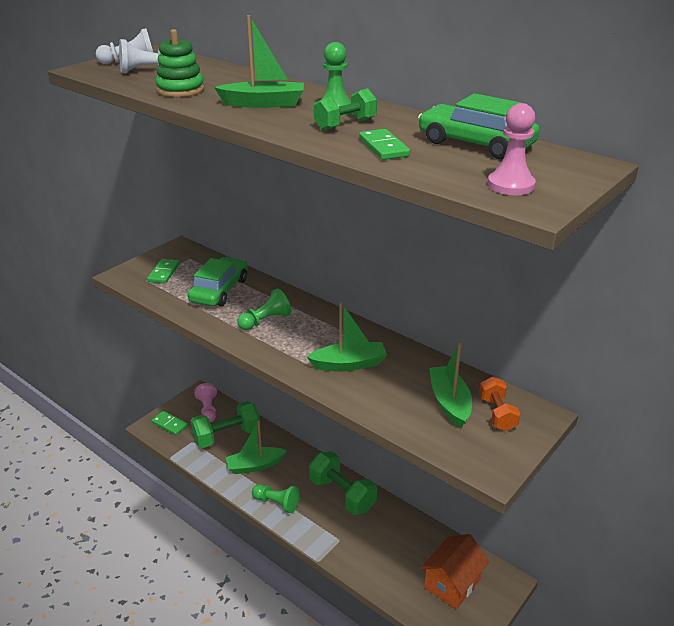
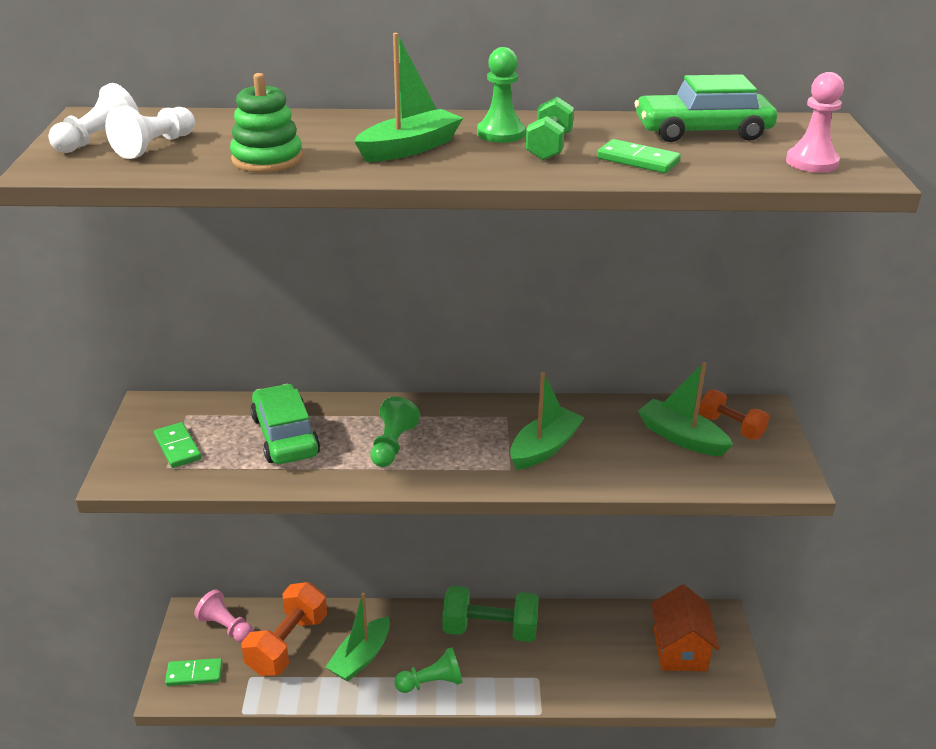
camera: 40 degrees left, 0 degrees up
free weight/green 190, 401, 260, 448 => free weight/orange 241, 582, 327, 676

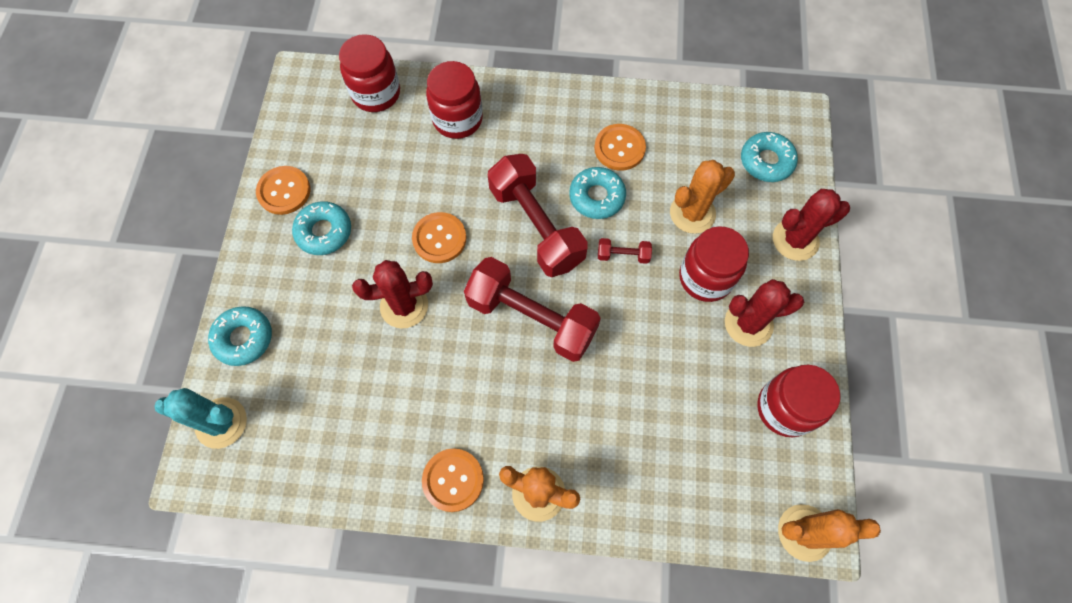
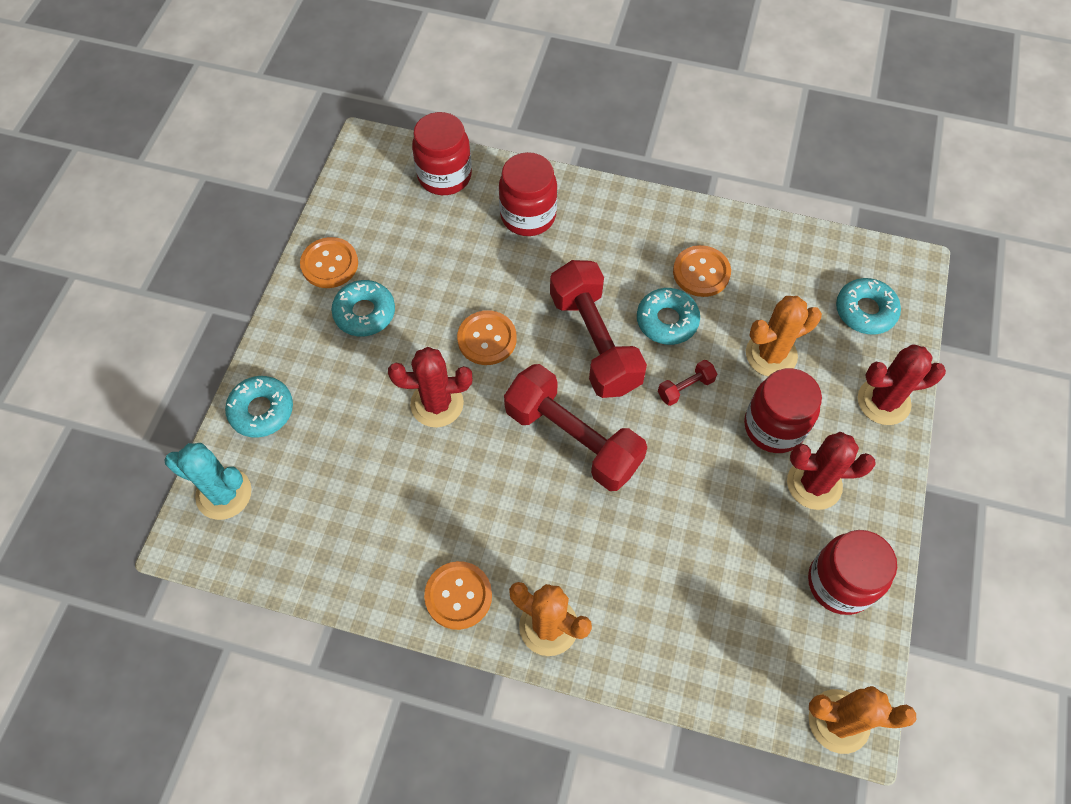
camera: 10 degrees right, 5 degrees down
free weight/scarlet 598, 238, 652, 264 => free weight/scarlet 658, 360, 717, 406, 45 degrees counterclockwise

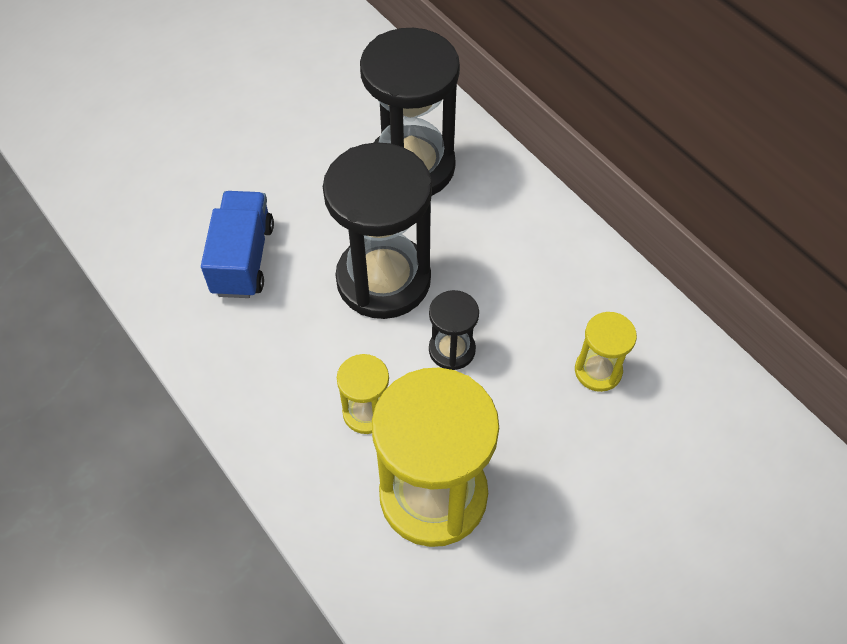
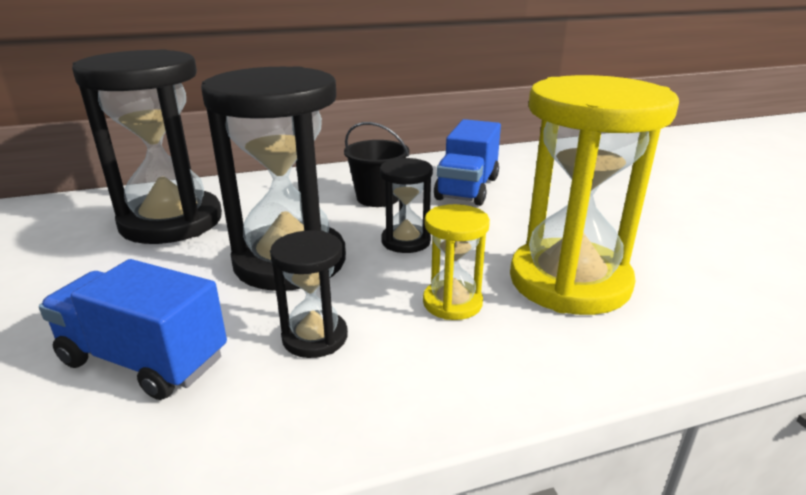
camera: 70 degrees left, 30 degrees down
nothing => sandglass/black 270, 230, 348, 358
nothing => bucket/black 344, 122, 410, 207
sandglass/golden 575, 312, 637, 392 => toy truck/blue 434, 119, 501, 206

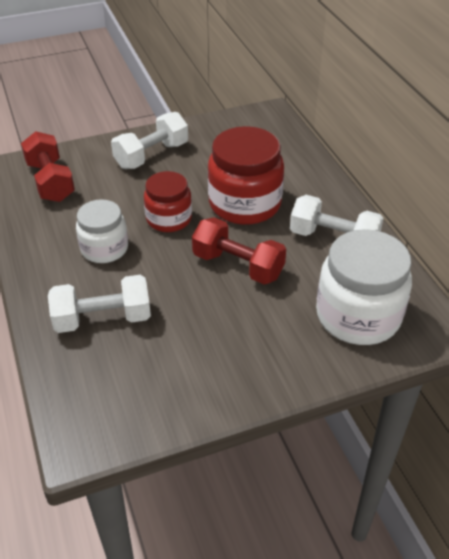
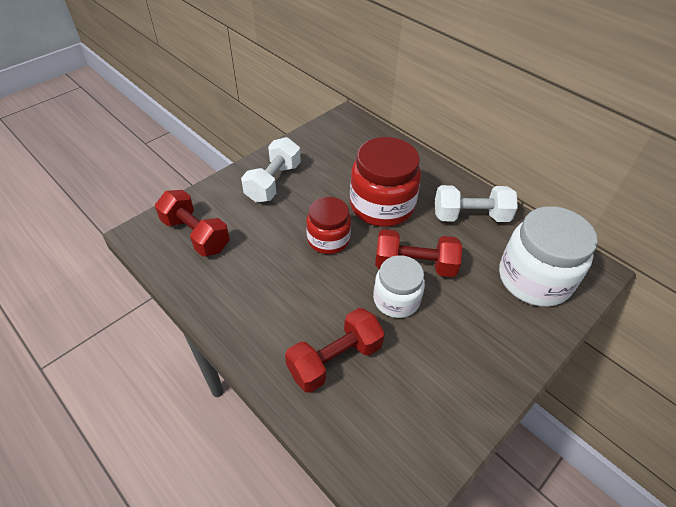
camera: 25 degrees left, 5 degrees up
jar/snow-white 76, 199, 128, 263 => jar/snow-white 373, 255, 425, 318, move
free weight/snow-white 48, 275, 151, 333 => free weight/scarlet 285, 308, 385, 393

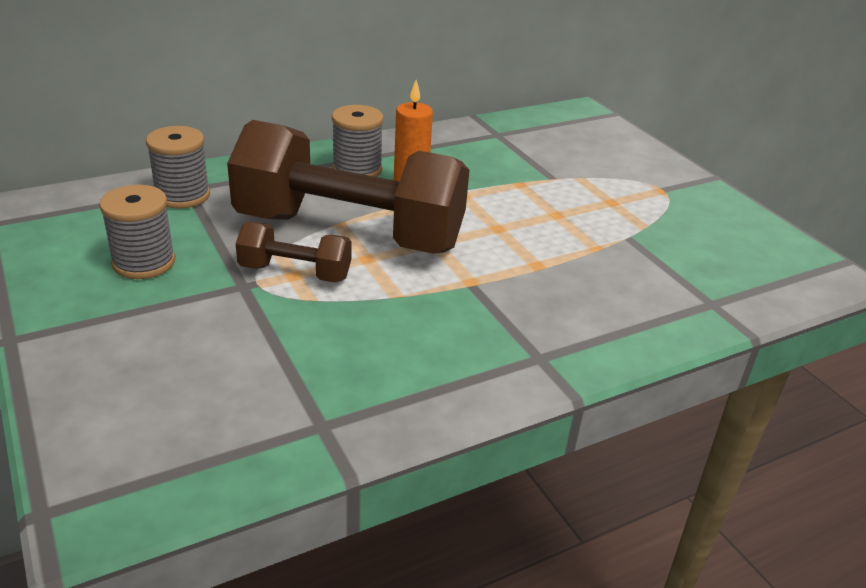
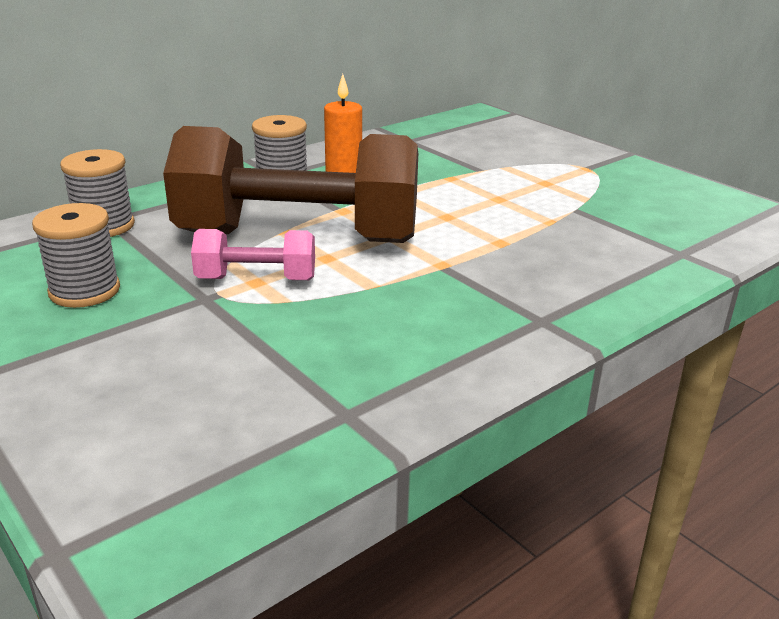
camera: 10 degrees left, 5 degrees down
free weight/brown 236, 222, 352, 282 => free weight/rose-pink 191, 229, 315, 280

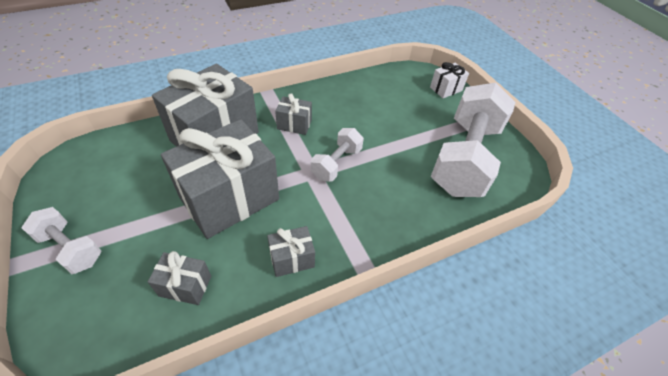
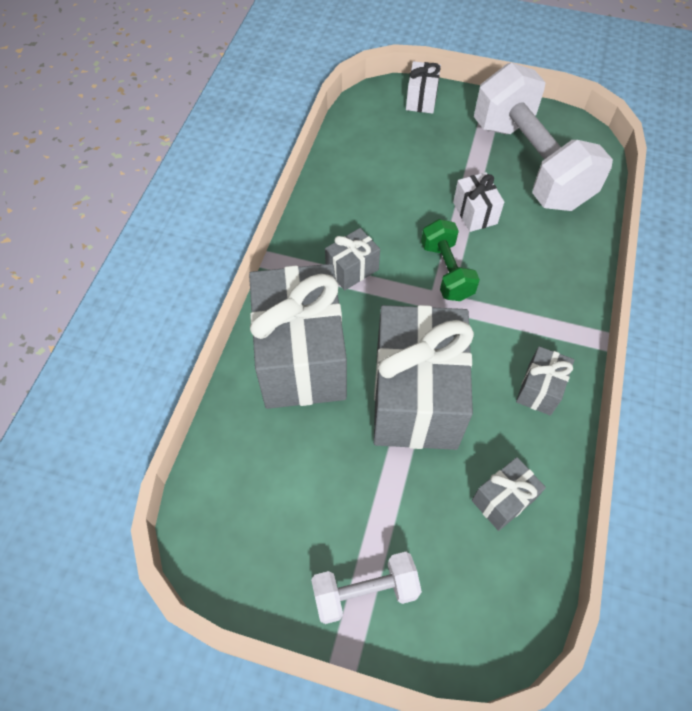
camera: 45 degrees left, 10 degrees up
nothing => wrapped gift/snow-white 453, 172, 504, 232
free weight/snow-white 311, 128, 364, 182 => free weight/green 421, 219, 480, 301

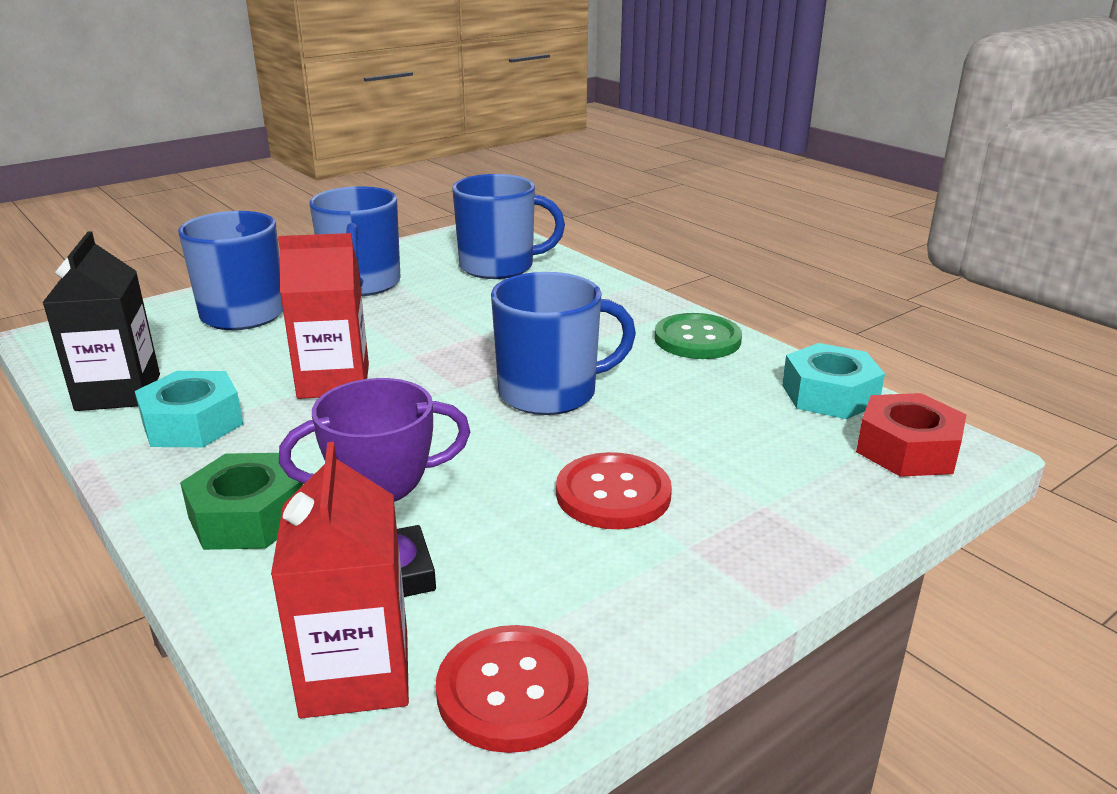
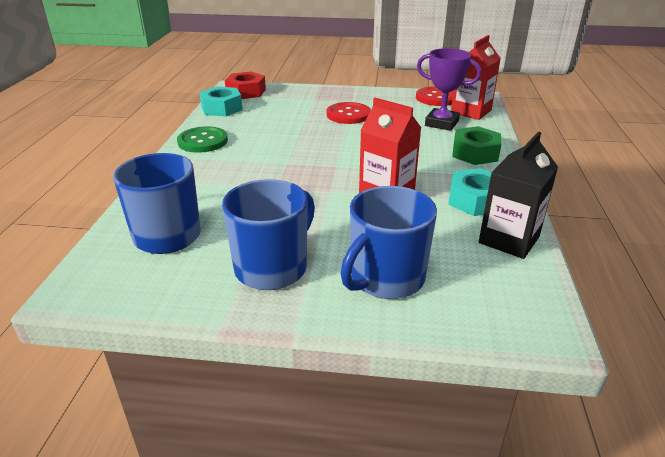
camera: 135 degrees left, 5 degrees up
tea mug/blue 491, 272, 636, 415 => nothing

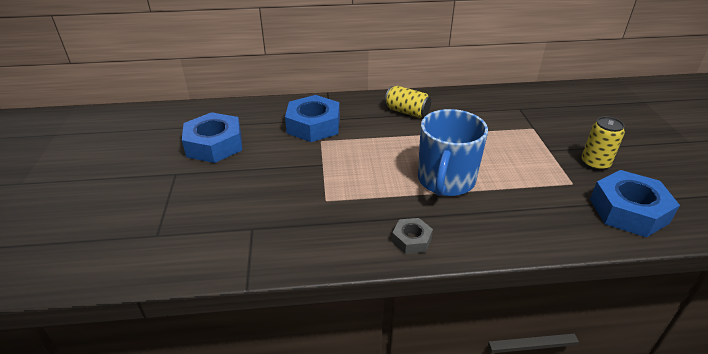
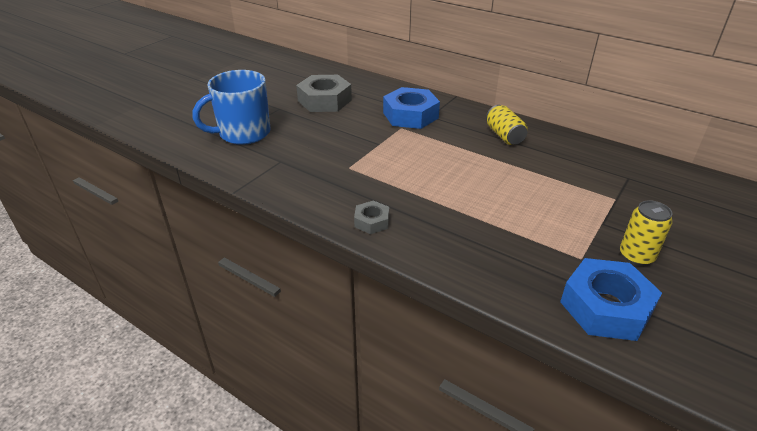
camera: 40 degrees right, 0 degrees up
tea mug/blue 418, 109, 488, 196 => tea mug/blue 193, 70, 271, 145, move
hex nut/blue 182, 112, 242, 163 => hex nut/grey 296, 75, 352, 112

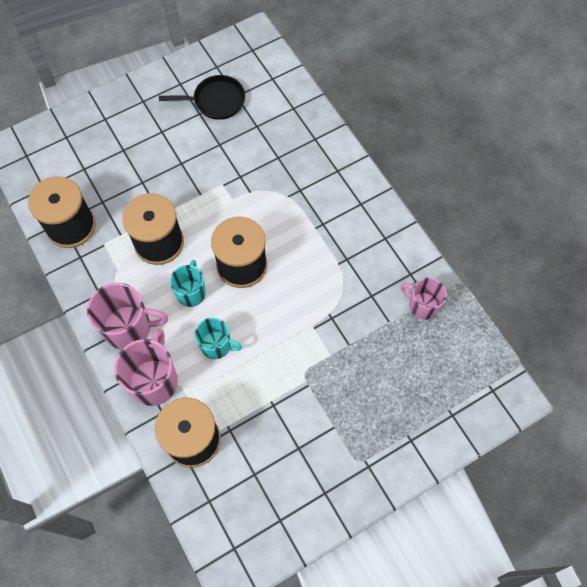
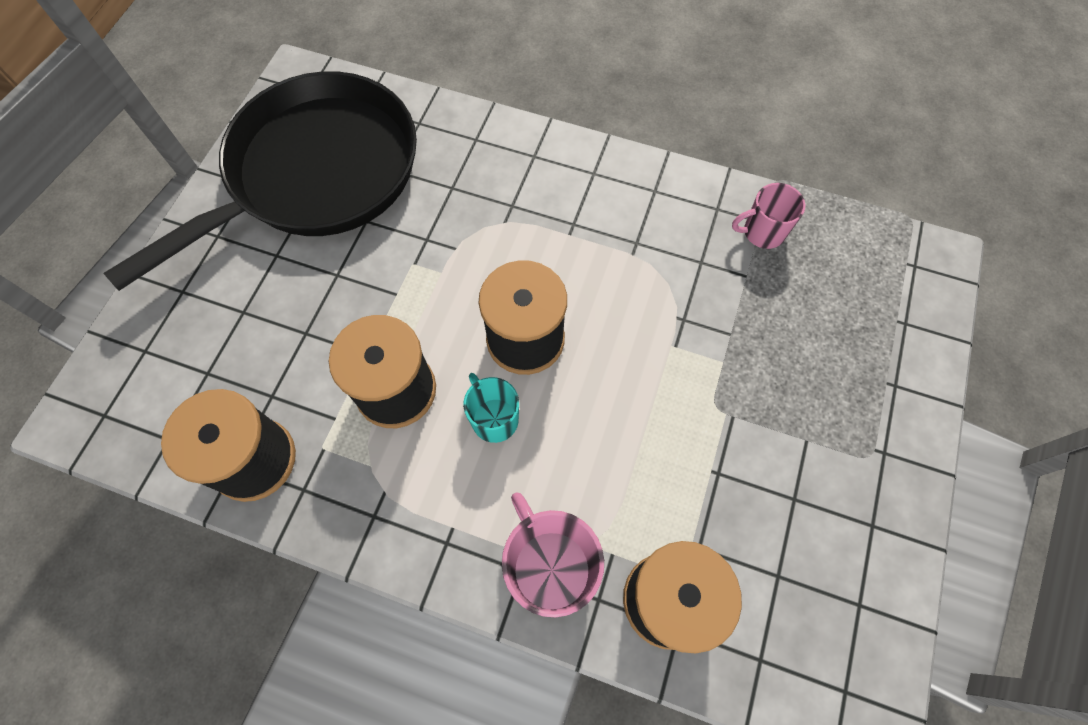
camera: 40 degrees left, 0 degrees up
tea mug/rose-pink 87, 283, 168, 350 => nothing
tea mug/teal 195, 318, 242, 359 => nothing
skillet/black 159, 75, 245, 120 => skillet/black 104, 71, 417, 291, x2.43

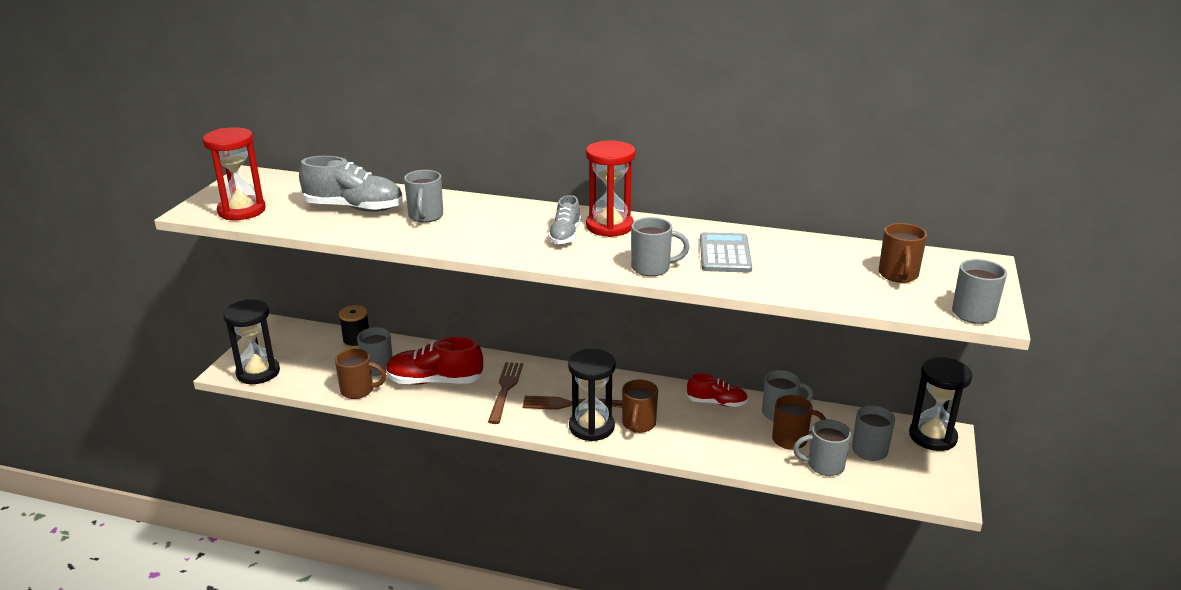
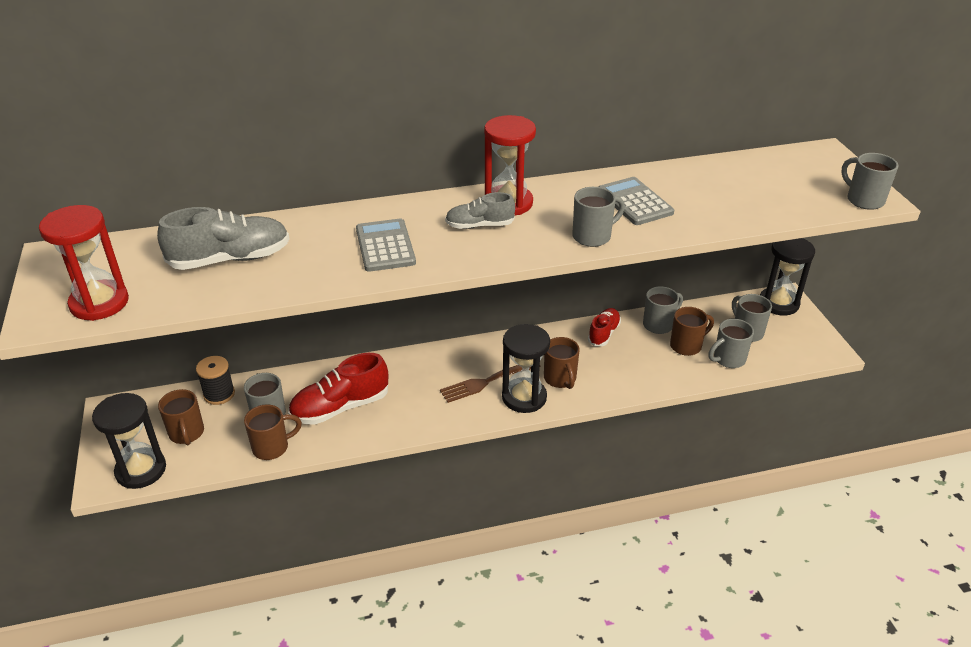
camera: 30 degrees left, 10 degrees up
tea mug/grey 404, 170, 443, 223 => nothing
fork/brown 488, 362, 523, 424 => nothing
nothing => adding machine/grey 356, 218, 416, 272
tea mug/brown 879, 223, 927, 283 => tea mug/brown 158, 389, 204, 445, move
sneaker/grey 548, 195, 581, 244 => sneaker/grey 445, 192, 515, 229, 105 degrees clockwise
sneaker/scarlet 687, 373, 748, 407 => sneaker/scarlet 588, 308, 621, 347, 45 degrees counterclockwise

